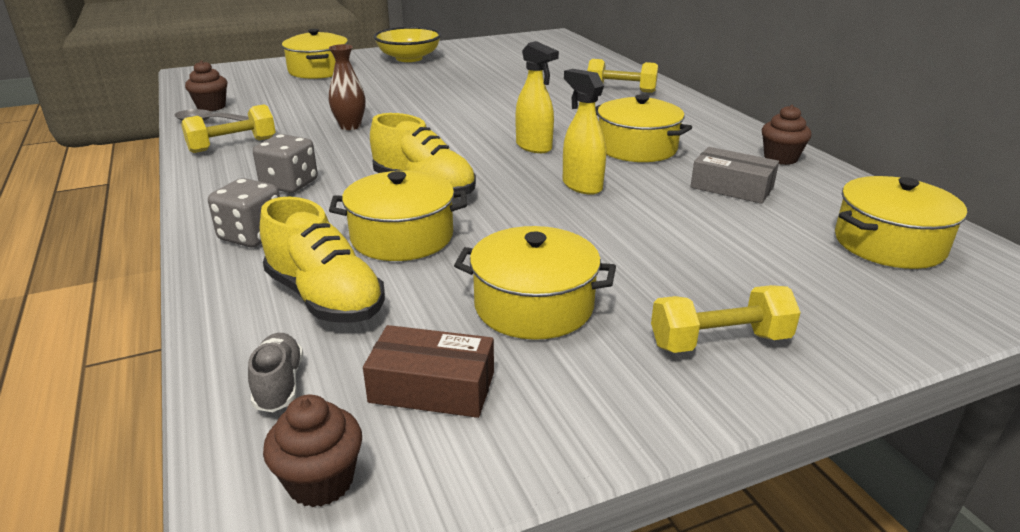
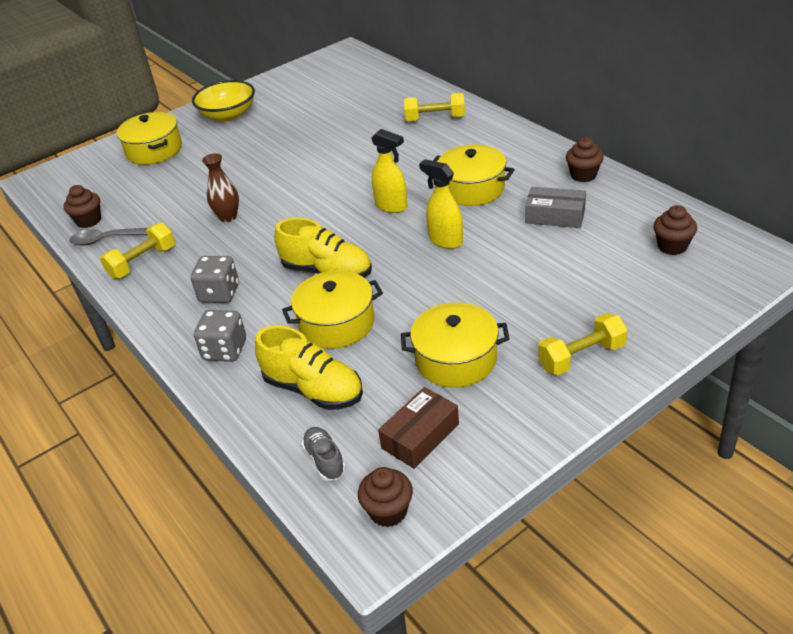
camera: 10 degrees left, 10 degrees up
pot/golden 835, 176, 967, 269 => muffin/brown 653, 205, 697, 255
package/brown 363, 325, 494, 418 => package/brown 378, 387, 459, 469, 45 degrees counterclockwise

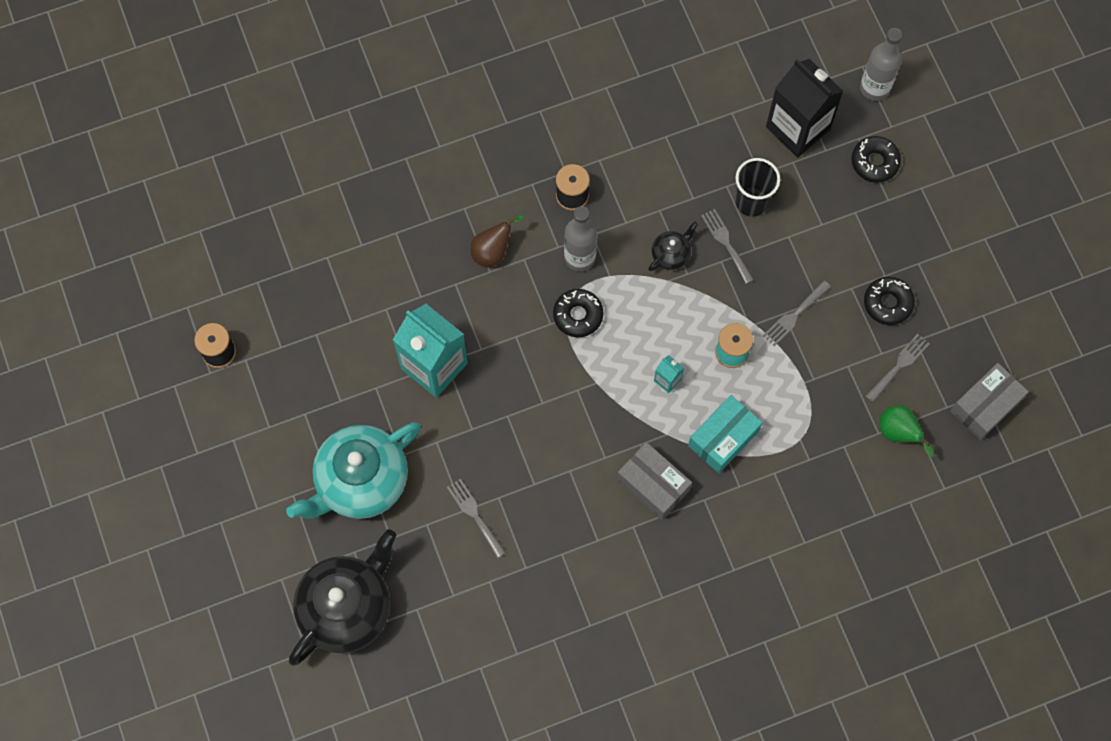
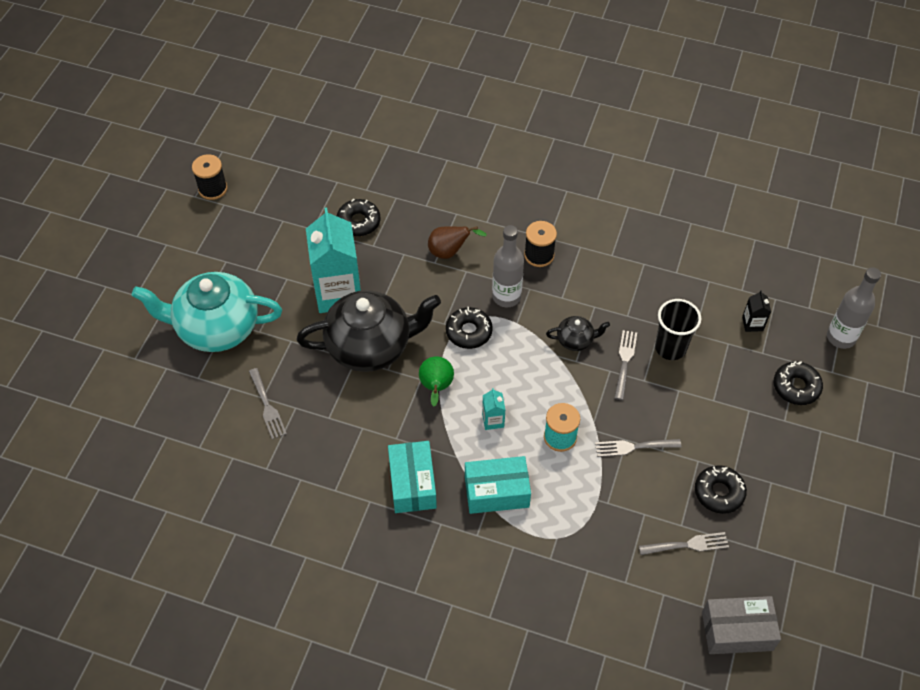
camera: 40 degrees right, 15 degrees down
nothing => doughnut/black 337, 199, 380, 236
china teapot/black 289, 529, 396, 666 => china teapot/black 297, 290, 441, 372, move
pear/green 879, 405, 934, 457 => pear/green 419, 357, 454, 407, move
package/grey 617, 442, 692, 520 => package/teal 388, 441, 437, 513
fork/grey 447, 479, 506, 558 => fork/grey 249, 368, 287, 439, 150 degrees clockwise
carton/black 766, 59, 843, 157 => carton/black 742, 290, 771, 332, x0.42

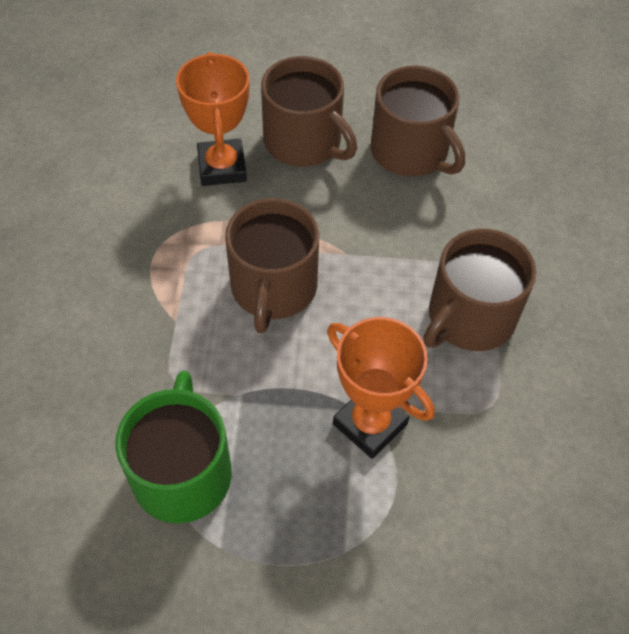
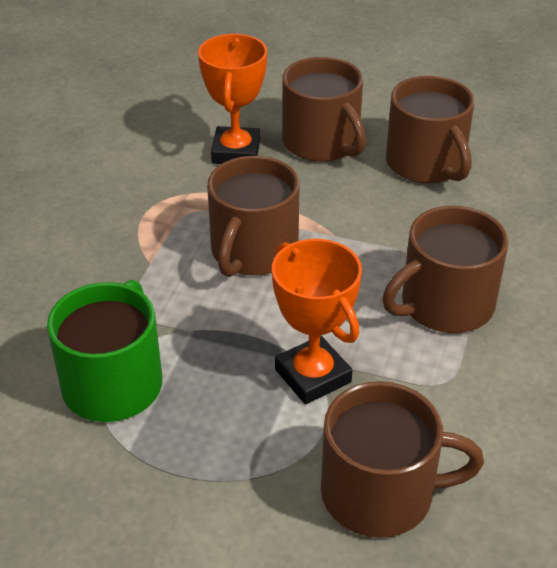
camera: 15 degrees right, 15 degrees down
nothing => tea mug/brown 321, 381, 484, 538

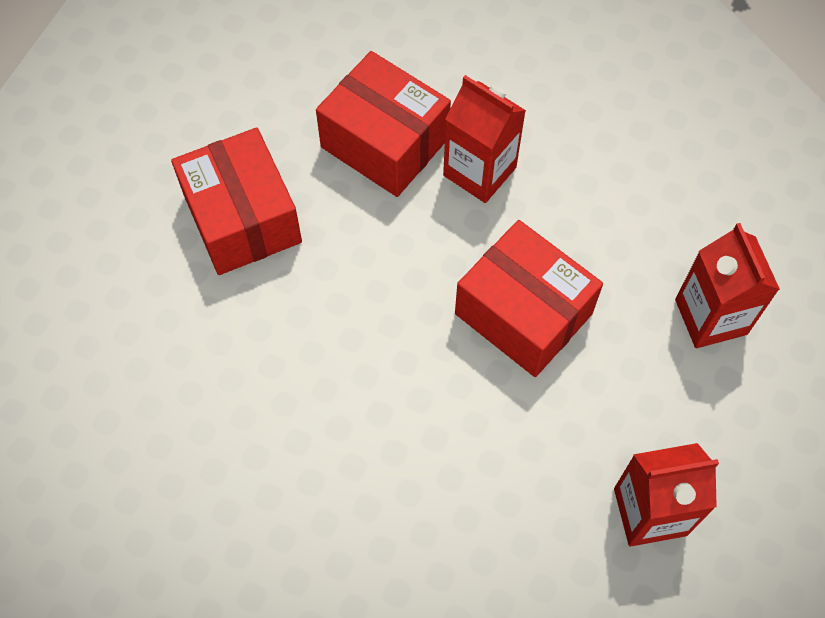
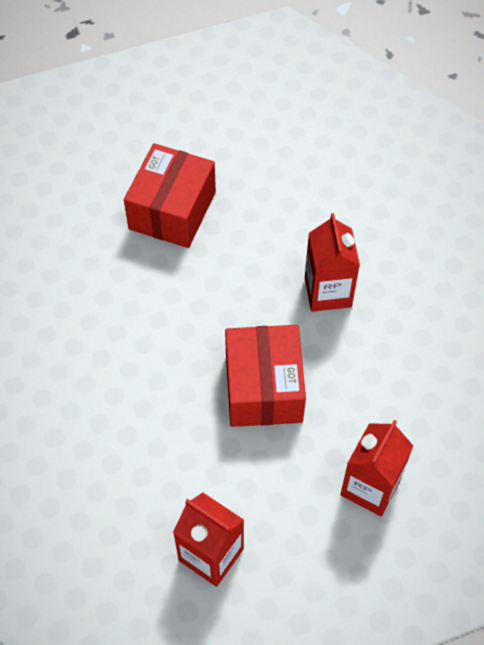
camera: 45 degrees right, 5 degrees down
package/scarlet 316, 51, 451, 197 => nothing

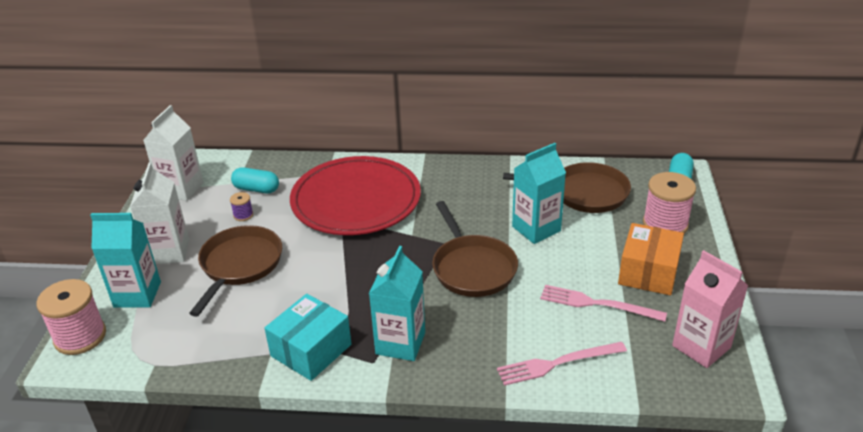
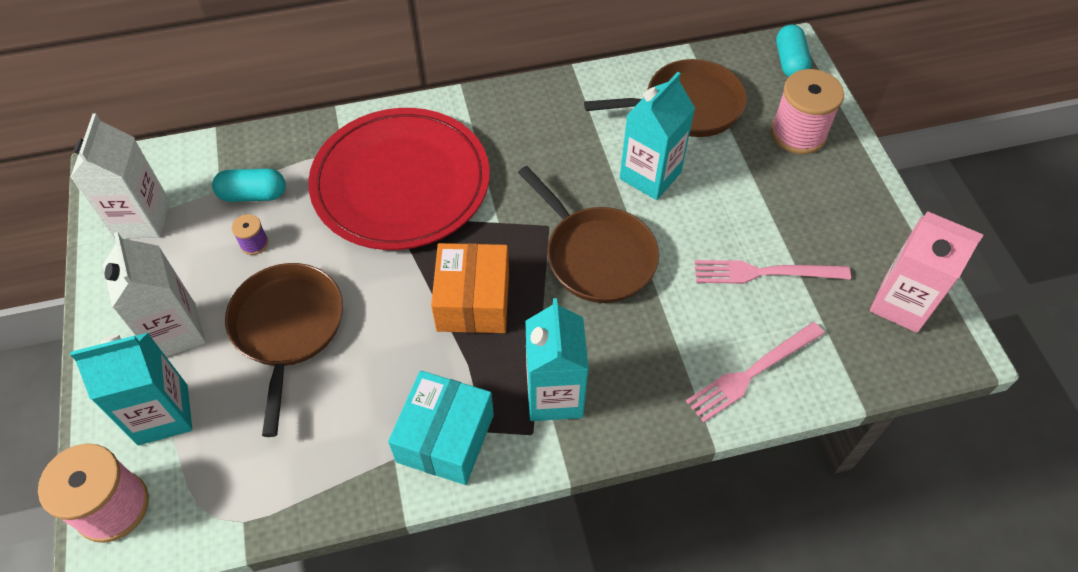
camera: 20 degrees left, 20 degrees up
package/orange 618, 223, 684, 295 => package/orange 431, 243, 509, 333, move

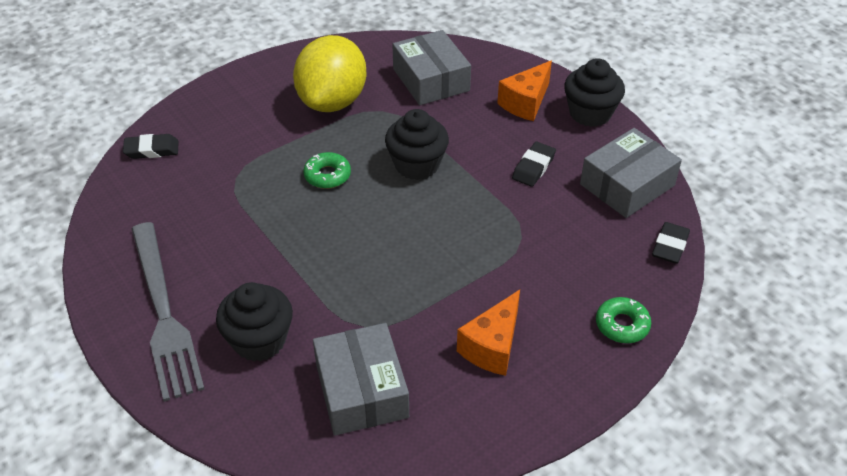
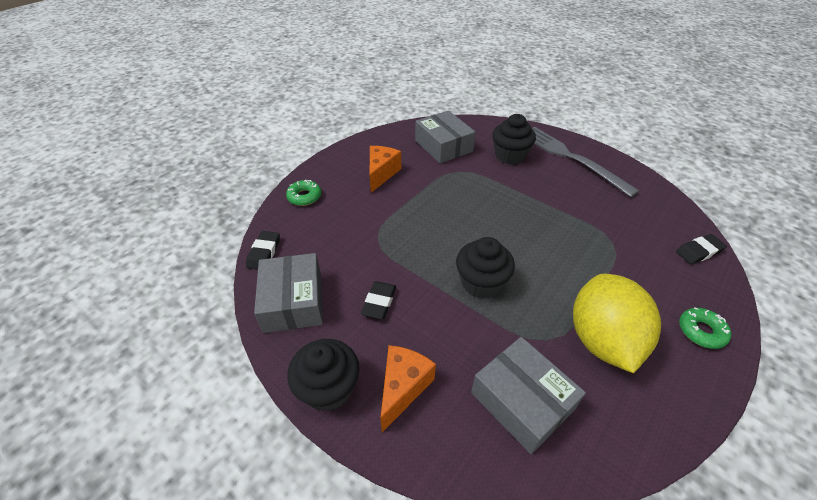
camera: 165 degrees right, 0 degrees up
doughnut/green 304, 152, 351, 189 => doughnut/green 679, 307, 731, 349, move
package/grey 580, 128, 682, 218 => package/grey 254, 253, 323, 333, 45 degrees counterclockwise

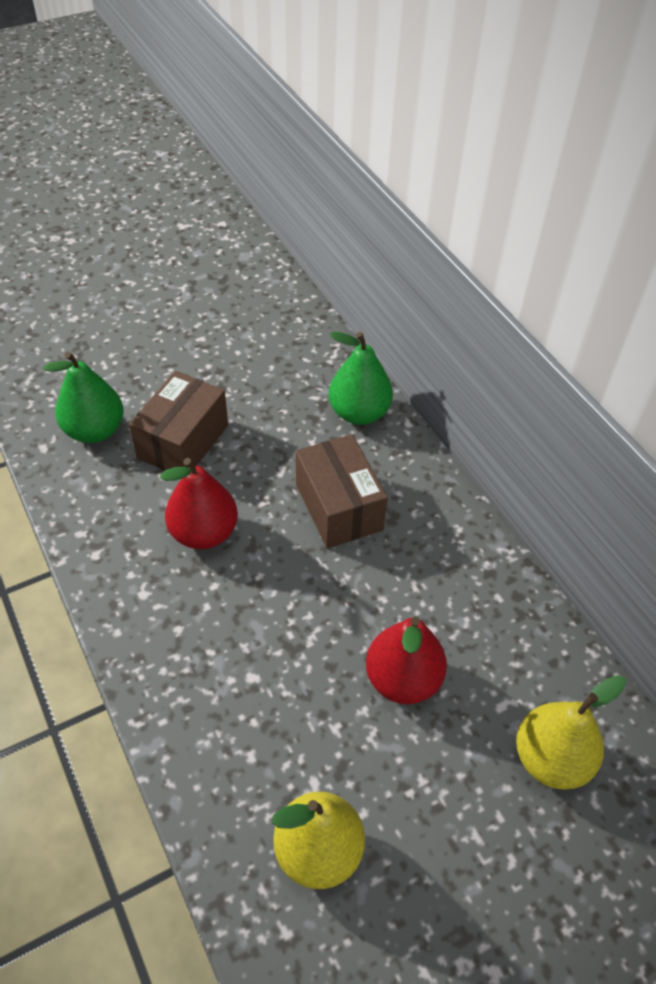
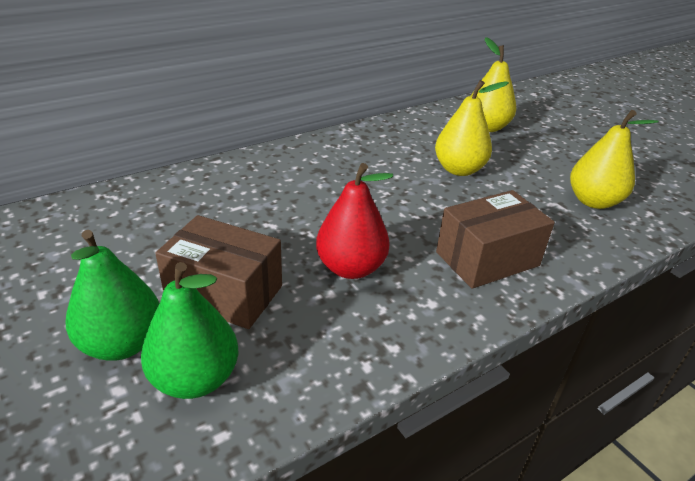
camera: 95 degrees left, 15 degrees down
package/brown 296, 434, 388, 548 => package/brown 436, 190, 555, 289, move
pear/green 329, 332, 393, 425 => pear/green 66, 230, 159, 361, move
pear/scarlet 366, 616, 447, 704 => pear/golden 435, 80, 509, 176

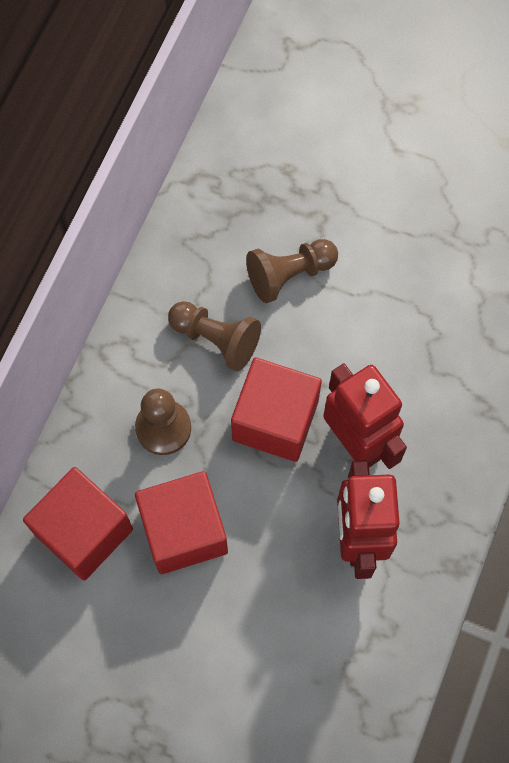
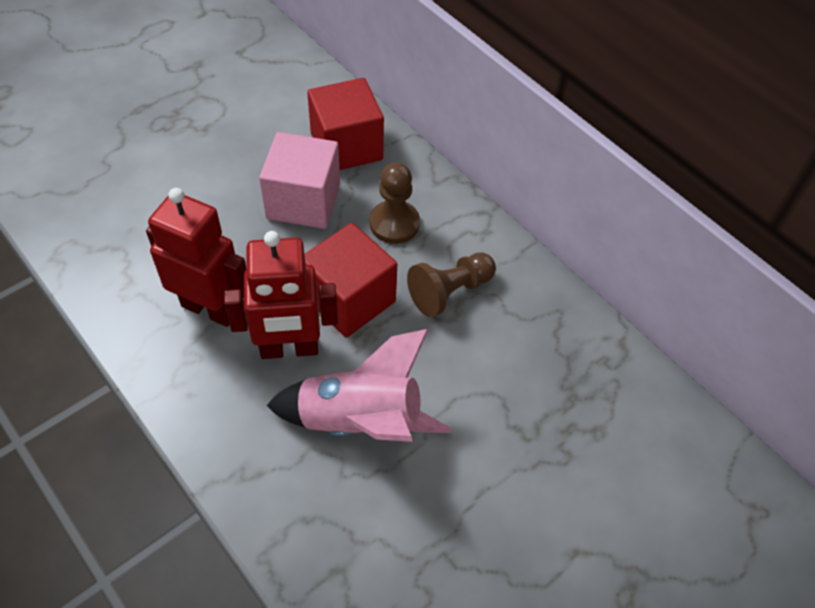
camera: 115 degrees right, 15 degrees down
game pawn/brown 246, 239, 338, 303 => nothing
nothing => rocket/rose-pink 266, 329, 451, 442
cube/scarlet 135, 471, 228, 574 => cube/rose-pink 259, 132, 340, 229

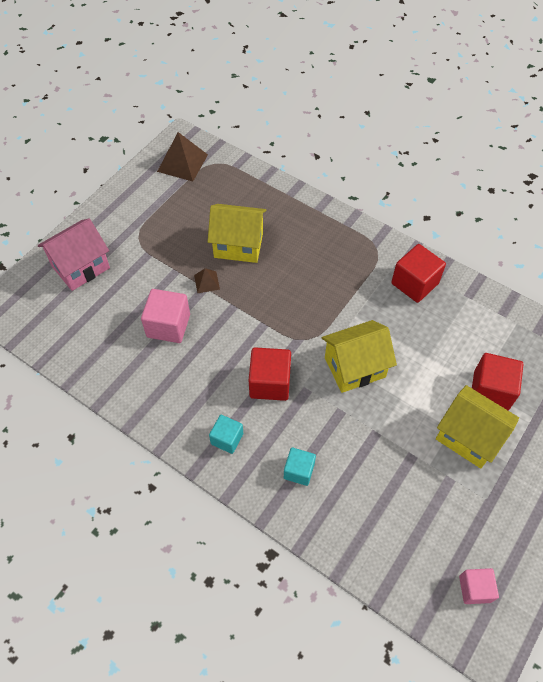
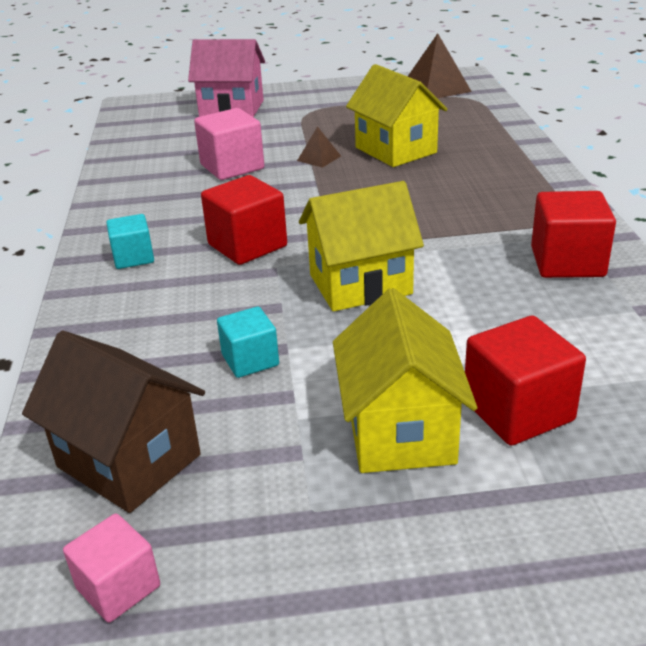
camera: 50 degrees right, 25 degrees down
nothing => cottage/brown 22, 331, 205, 513
cube/teal 284, 448, 316, 486 => cube/teal 217, 306, 279, 378, move
cottage/golden 322, 320, 397, 393 => cottage/golden 299, 181, 424, 311, 45 degrees counterclockwise

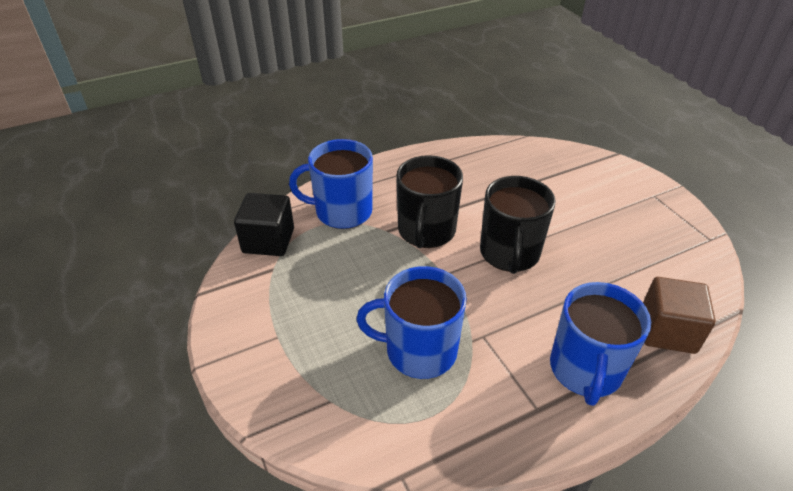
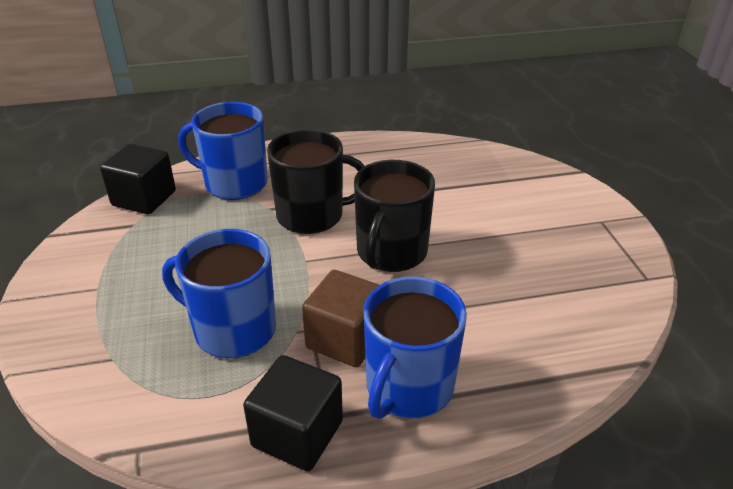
camera: 15 degrees right, 5 degrees down
nothing => cube/black 243, 355, 343, 471
cube/brown 643, 277, 716, 354 => cube/brown 302, 270, 379, 367, move
tea mug/black 396, 155, 463, 248 => tea mug/black 267, 129, 365, 234, 120 degrees counterclockwise

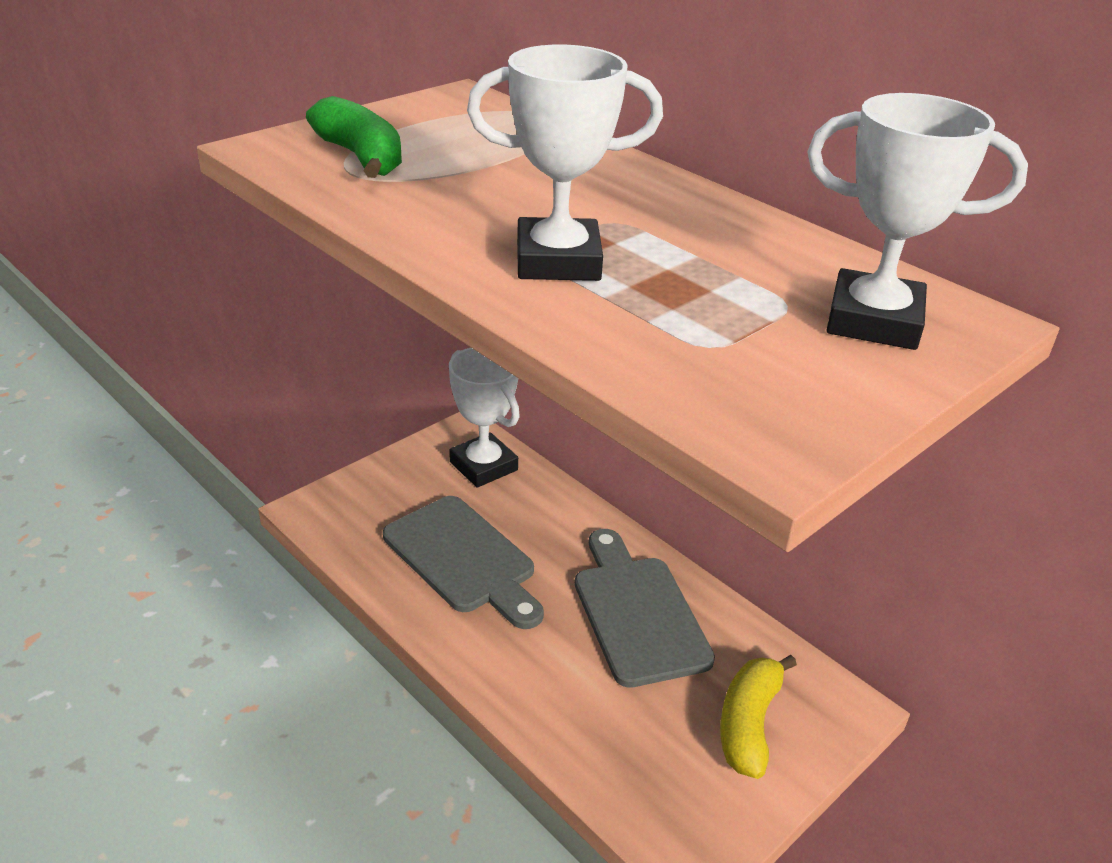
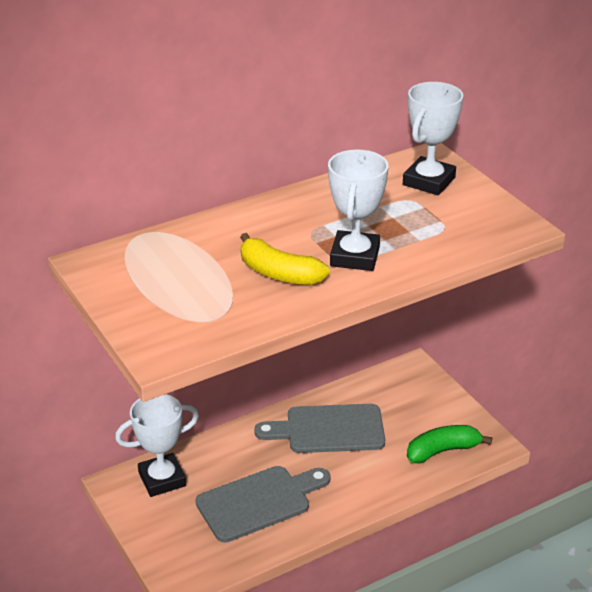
camera: 75 degrees left, 0 degrees up
banana/green 306, 96, 402, 178 => banana/green 407, 425, 492, 464, move
banana/golden 720, 655, 797, 779 => banana/golden 240, 233, 330, 285, move

